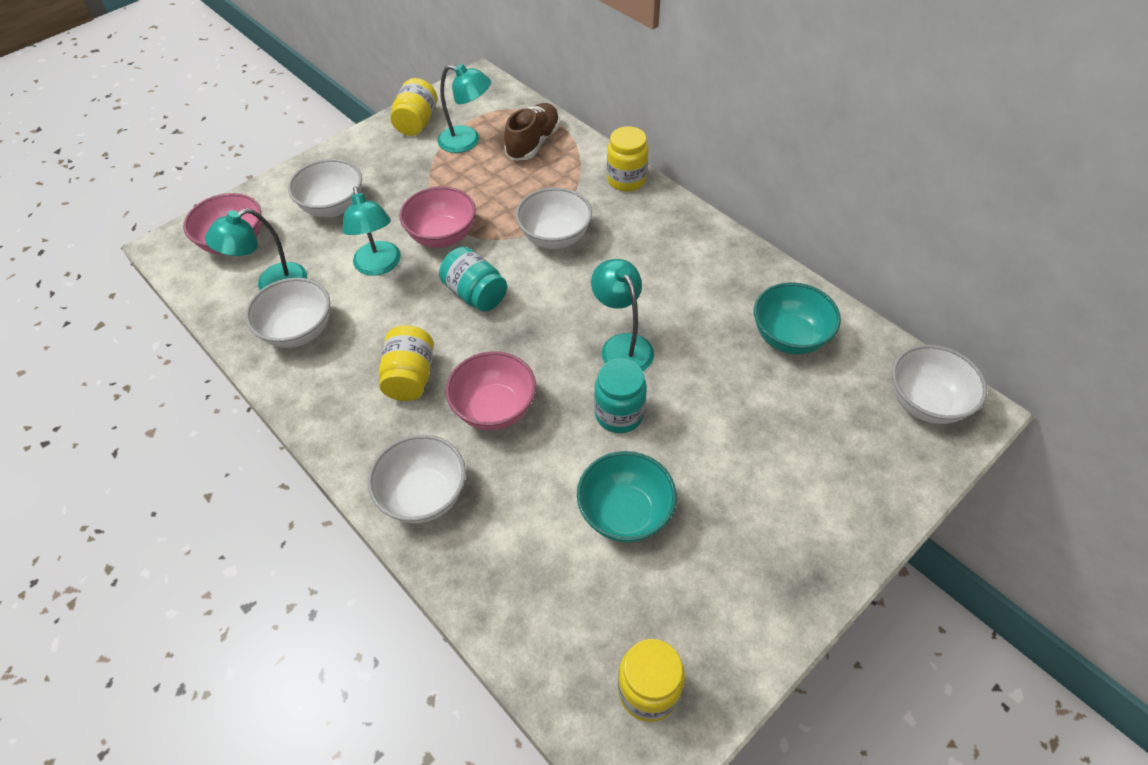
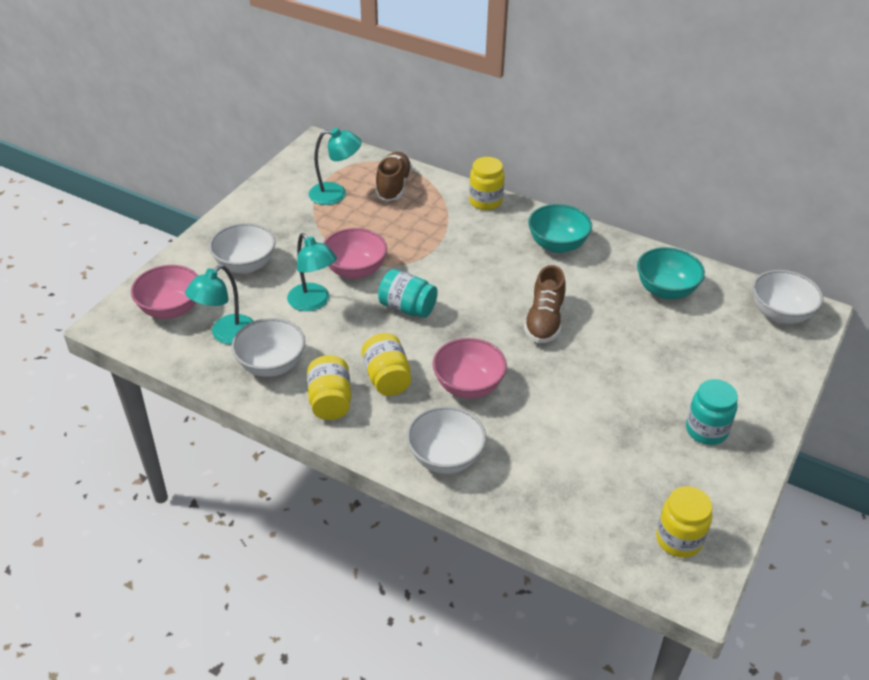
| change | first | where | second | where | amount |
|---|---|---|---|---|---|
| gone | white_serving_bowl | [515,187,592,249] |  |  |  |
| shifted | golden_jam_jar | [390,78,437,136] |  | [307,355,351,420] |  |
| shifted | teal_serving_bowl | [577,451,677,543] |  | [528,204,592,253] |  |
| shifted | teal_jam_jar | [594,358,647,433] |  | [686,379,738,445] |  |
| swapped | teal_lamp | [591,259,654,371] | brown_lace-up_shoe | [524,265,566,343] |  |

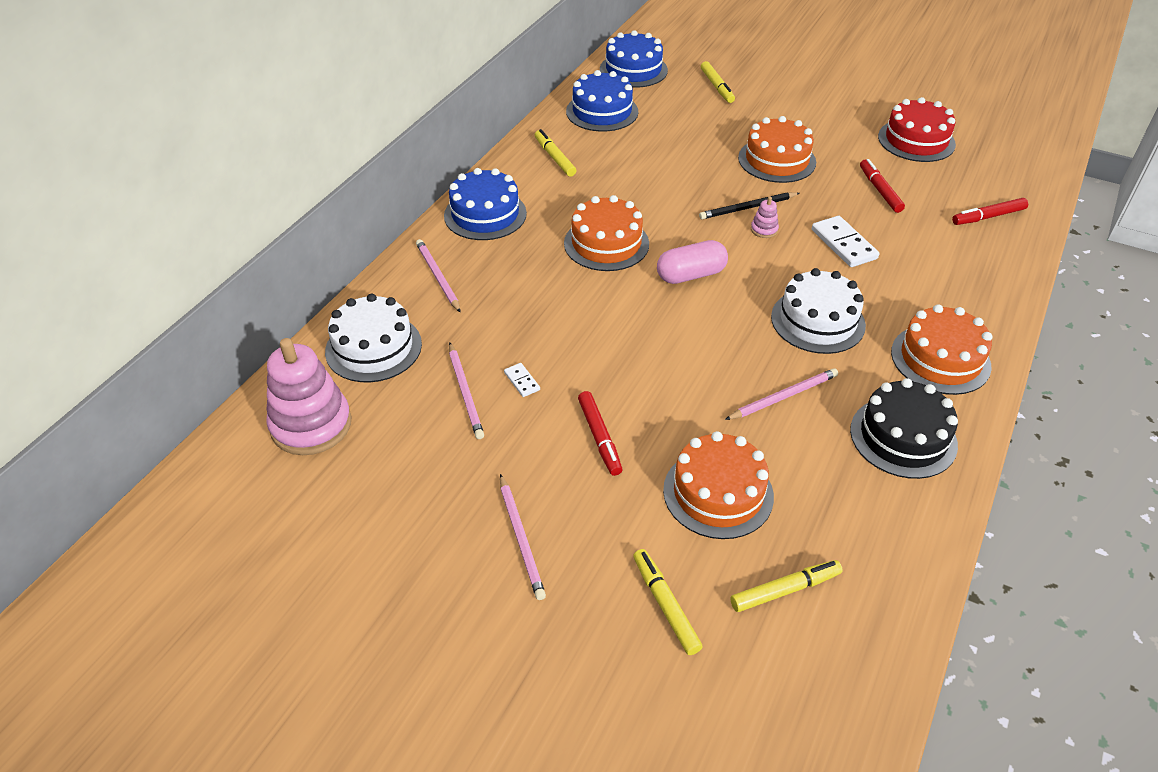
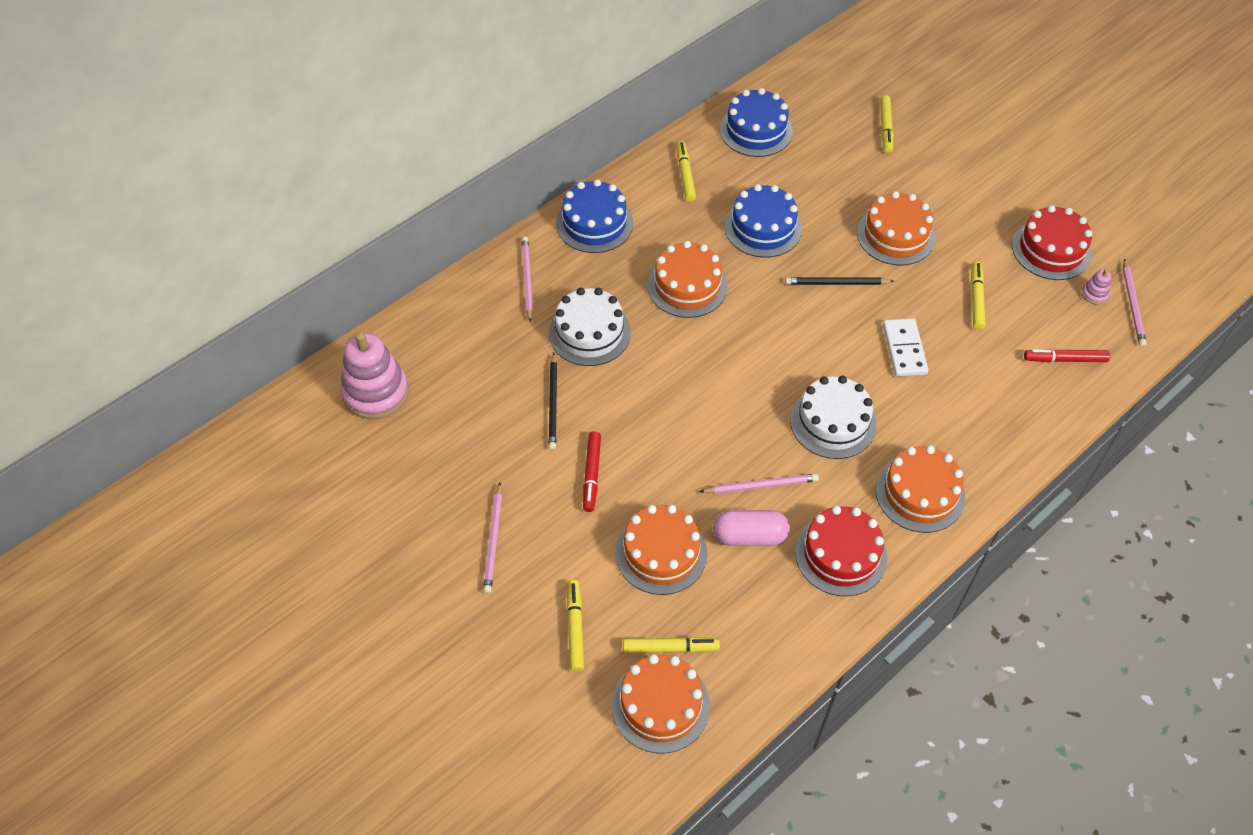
| change | first | where | second | where | amount |
|---|---|---|---|---|---|
| new |  |  | bright_orange_cake | [612,654,710,753] |  |
| shifted | white_cake | [325,293,422,382] |  | [549,288,631,366] |  |
| shifted | rose-pink_wooden_pencil | [449,342,484,439] |  | [1123,259,1147,346] |  |
| shifted | royal_blue_cake | [600,30,668,88] |  | [725,184,802,258] |  |
| shifted | rose-pink_pill | [657,240,728,284] |  | [713,510,790,546] |  |
| shifted | rose-pink_ring_stacker | [751,196,779,238] |  | [1082,269,1111,304] |  |
| swapped | white_domino_tile | [504,363,540,397] | ebony_wooden_pencil | [548,353,557,450] |  |
| repainted | ebony_cake | [850,378,958,479] | scarlet_cake | [795,506,887,596] |  |
| repainted | scarlet_felt_pen | [860,159,905,213] | golden_felt_pen | [971,262,985,330] |  |

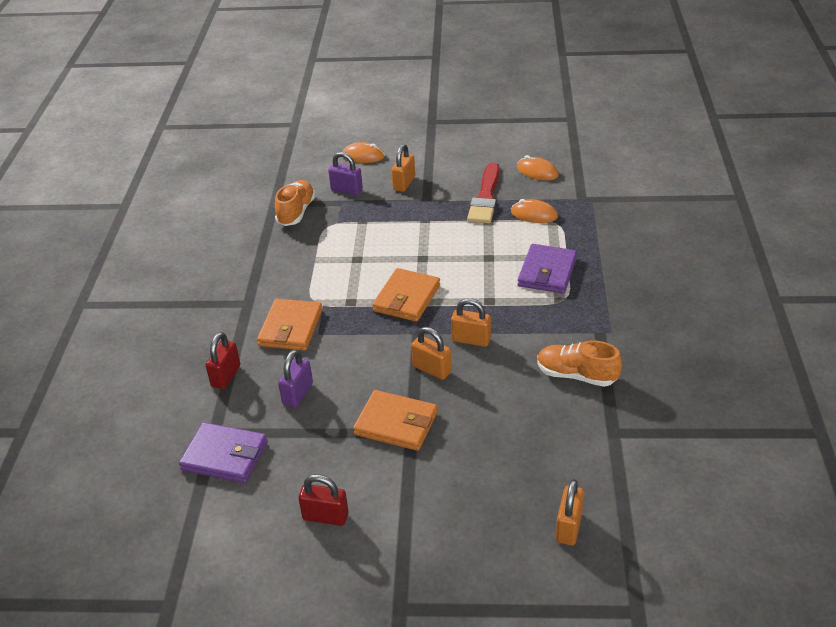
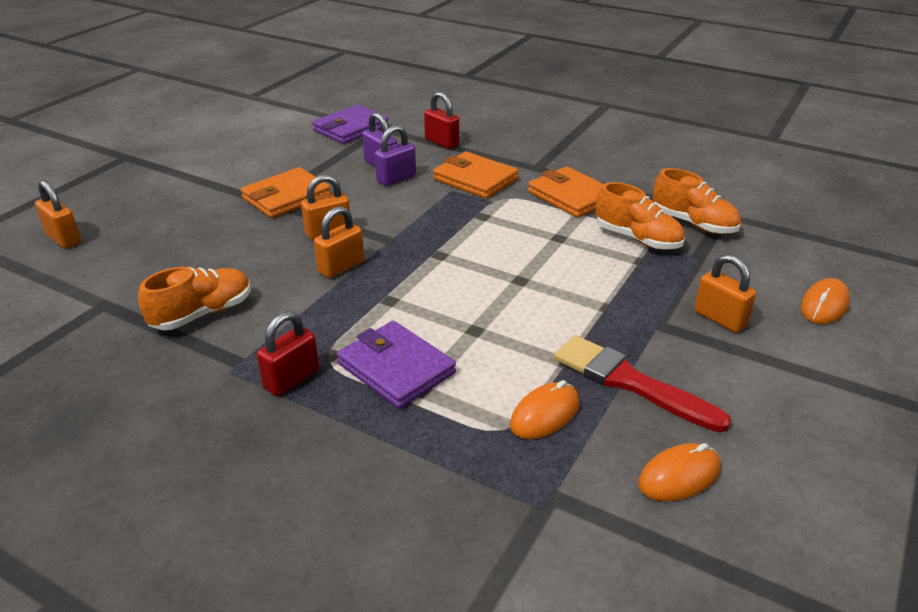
| change | first | where | second | where | amount |
|---|---|---|---|---|---|
| new |  |  | bright_orange_lace-up_shoe | [596,182,685,250] |  |
| shifted | scarlet_small_lock | [298,474,349,526] |  | [257,311,319,396] |  |
| shifted | royal_purple_small_lock | [328,152,363,195] |  | [375,125,416,186] |  |
| shifted | bright_orange_billfold | [372,268,440,322] |  | [528,166,603,218] |  |

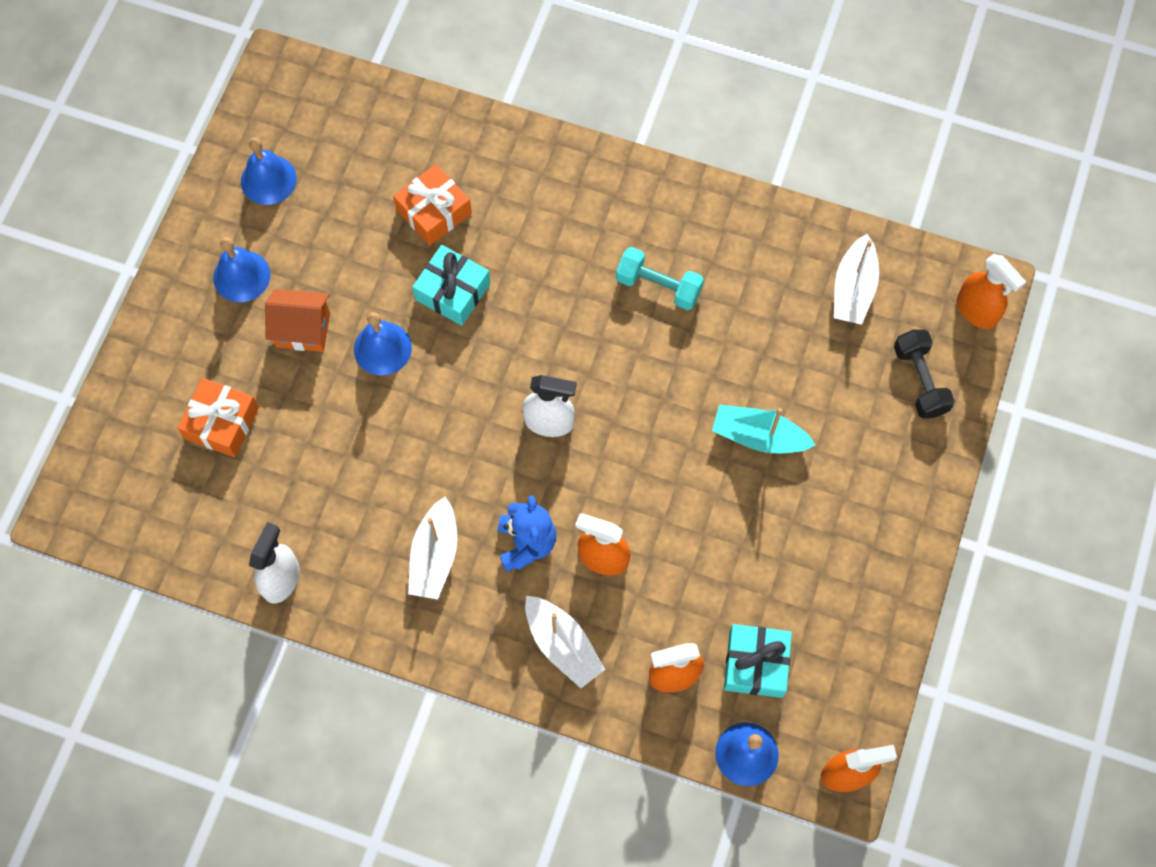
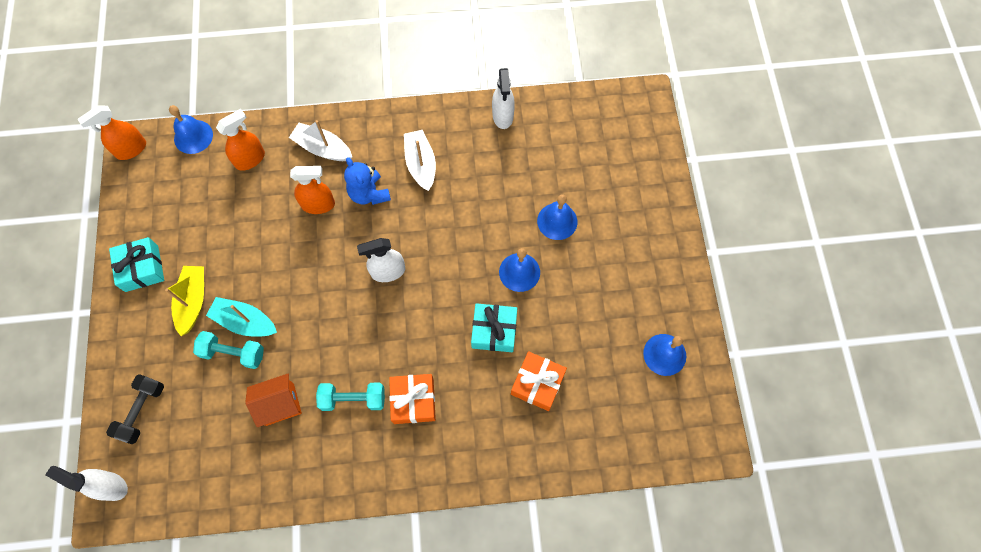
| change | first | where | second | where | amount |
|---|---|---|---|---|---|
| gone | white_sailboat | [834,234,879,325] |  |  |  |
| new |  |  | golden_sailboat | [165,266,204,336] |  |
| new |  |  | teal_dumbbell | [193,331,264,369] |  |
| shifted | bright_orange_present | [177,378,259,457] |  | [389,374,436,424] |  |
| shifted | royal_blue_school_bell | [213,237,270,302] |  | [537,195,577,240] |  |
| shifted | bright_orange_house | [265,289,330,352] |  | [245,373,302,427] |  |
| shifted | teal_present | [724,624,792,698] |  | [109,237,164,292] |  |
| repainted | bright_orange_spray_cleaner | [957,253,1026,329] | white_spray_cleaner | [45,466,128,501] |  |
| rotated | teal_sailboat | [712,405,816,453] |  | [206,297,277,337] | 150 degrees counterclockwise |
| rotated | ebony_dumbbell | [894,329,955,418] |  | [106,374,164,444] | 60 degrees clockwise |

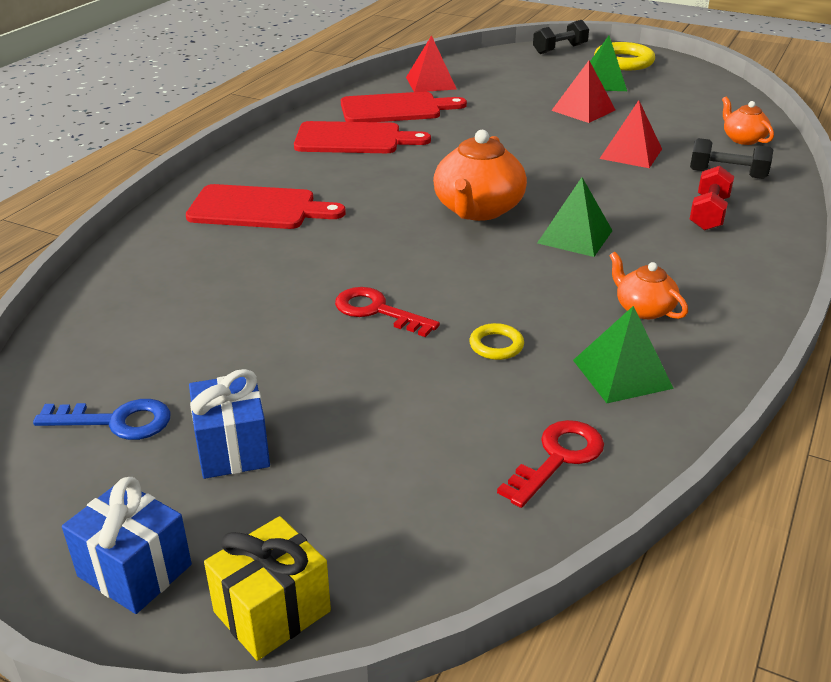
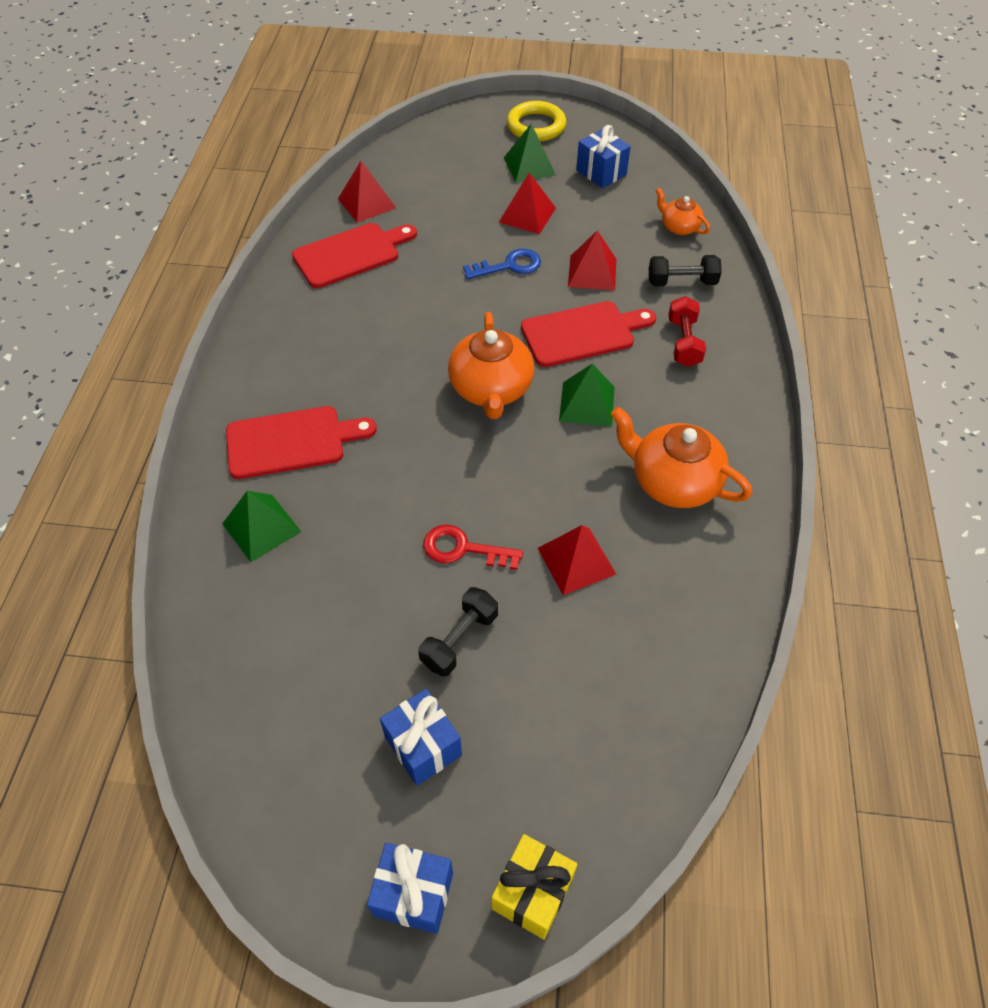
| change | first | where | second | where | amount |
|---|---|---|---|---|---|
| gone | scarlet_door_key | [497,420,604,508] |  |  |  |
| new |  |  | royal_blue_present | [576,125,631,188] |  |
| shifted | royal_blue_door_key | [33,399,170,440] |  | [463,249,541,279] |  |
| shifted | scarlet_bread_board | [294,121,431,153] |  | [521,301,656,367] |  |
| shifted | ebony_dumbbell | [533,20,589,54] |  | [418,587,498,677] |  |
| shifted | emerald_solid_pyramid | [573,306,674,403] |  | [222,491,301,562] |  |
| swapped | golden_hoop | [469,323,524,360] | scarlet_solid_pyramid | [538,525,616,595] |  |
| scaled | bright_orange_teapot | [609,252,688,319] |  | [611,407,752,508] | x1.80 |

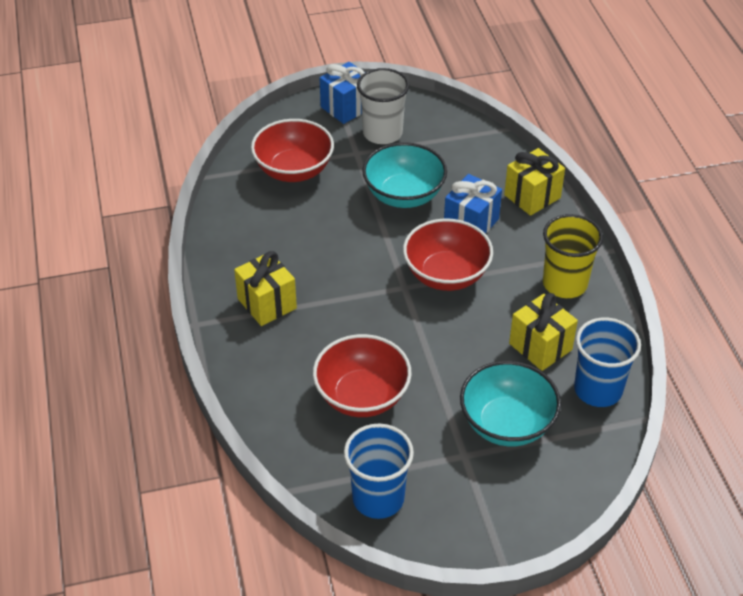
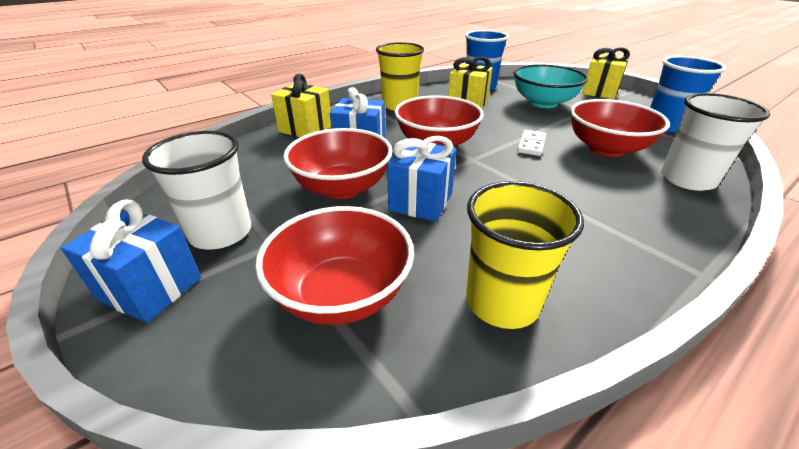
| change | first | where | second | where | amount |
|---|---|---|---|---|---|
| new |  |  | royal_blue_present | [387,136,456,222] |  |
| new |  |  | golden_cup | [466,181,584,329] |  |
| new |  |  | white_domino_tile | [517,130,546,156] |  |
| new |  |  | white_cup | [661,93,770,191] |  |
| shifted | golden_present | [234,251,297,326] |  | [582,47,630,99] |  |
| repainted | teal_serving_bowl | [362,142,447,208] | scarlet_serving_bowl | [283,128,392,199] |  |

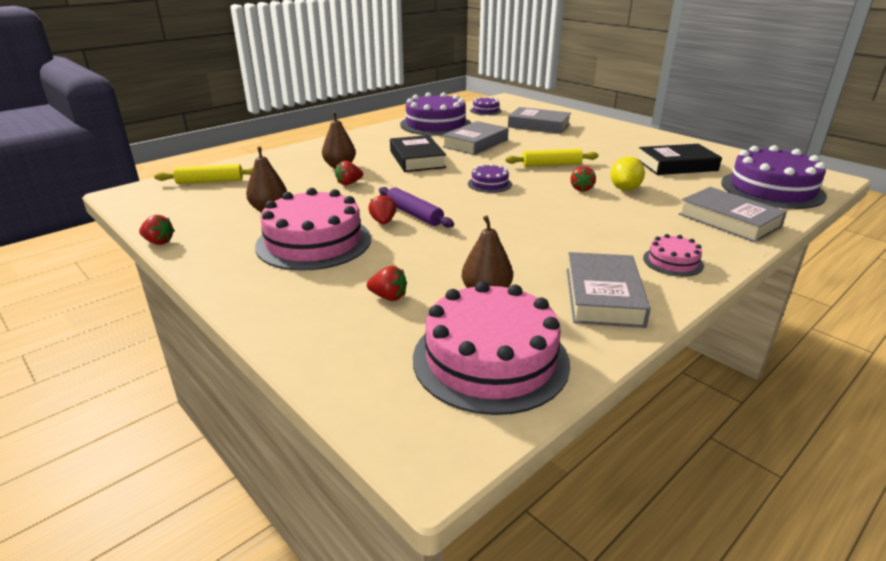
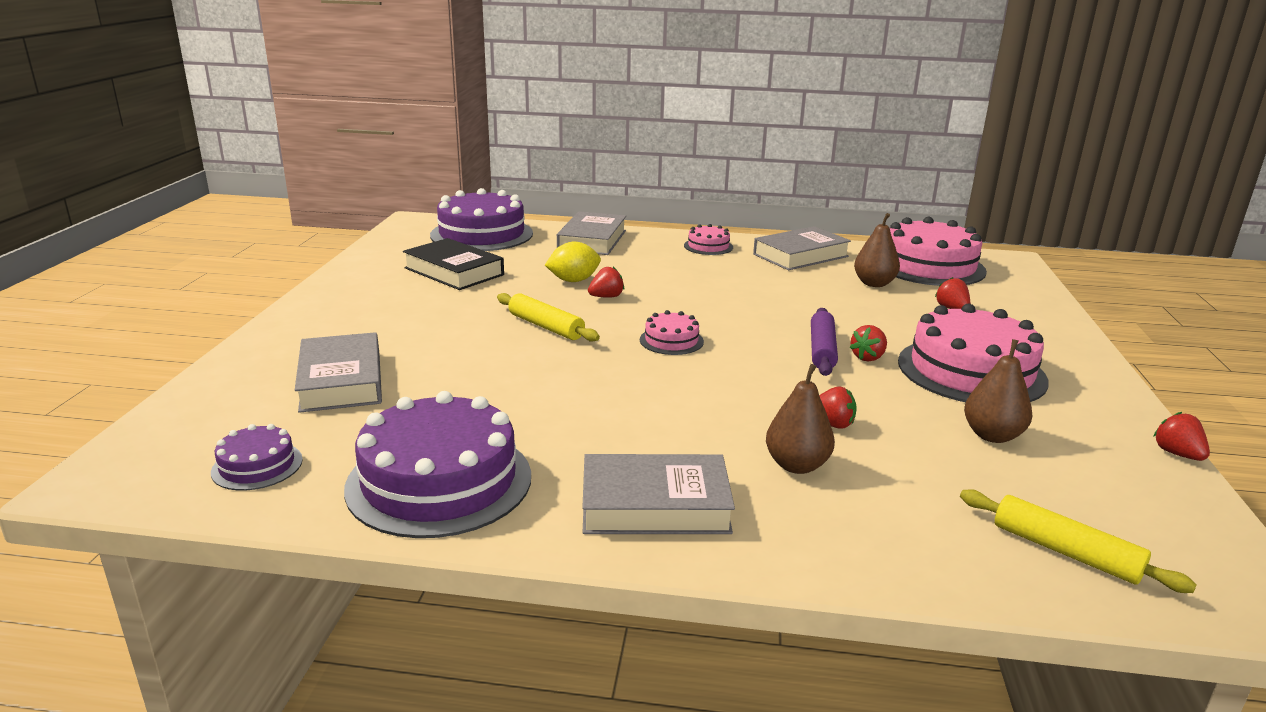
| change | first | where | second | where | amount |
|---|---|---|---|---|---|
| gone | ebony_book | [390,135,446,172] |  |  |  |
| shifted | gray_book | [442,121,509,155] |  | [582,454,735,534] |  |
| repainted | royal_purple_cake | [468,163,512,193] | rose-pink_cake | [640,310,704,355] |  |

